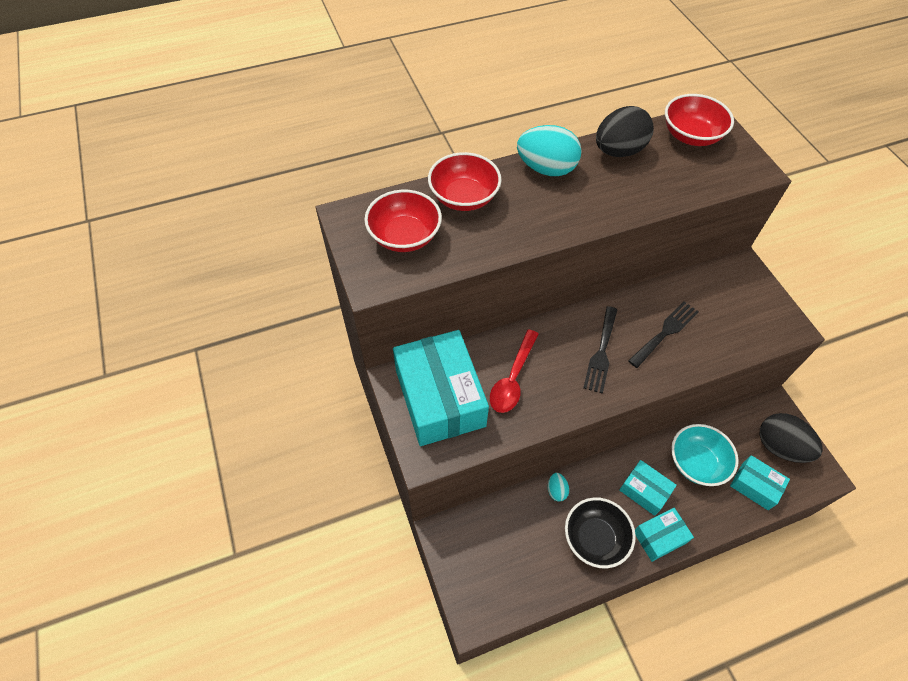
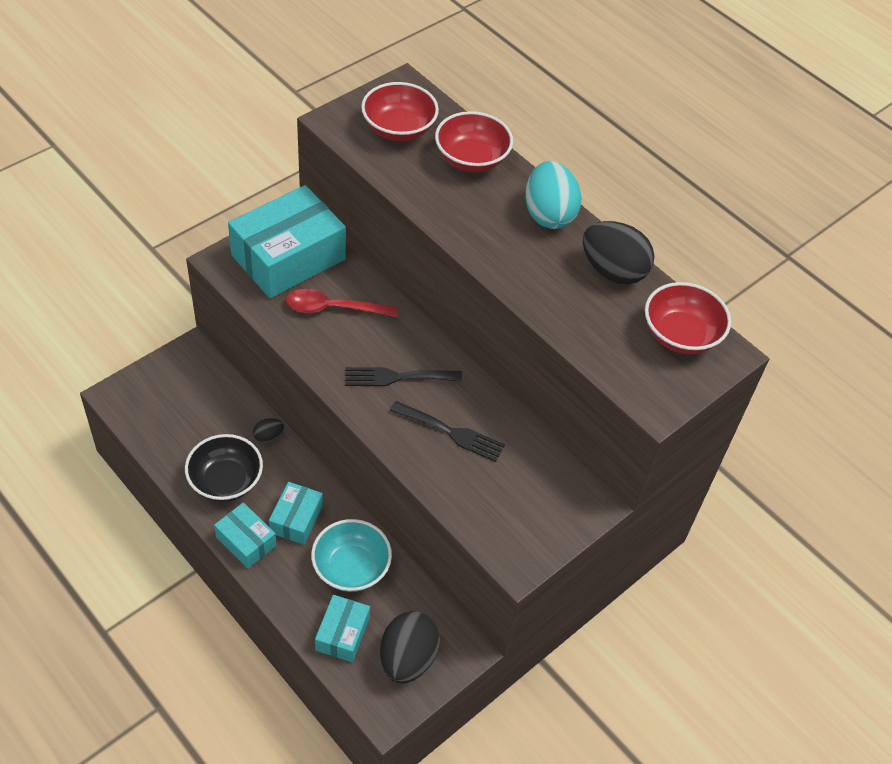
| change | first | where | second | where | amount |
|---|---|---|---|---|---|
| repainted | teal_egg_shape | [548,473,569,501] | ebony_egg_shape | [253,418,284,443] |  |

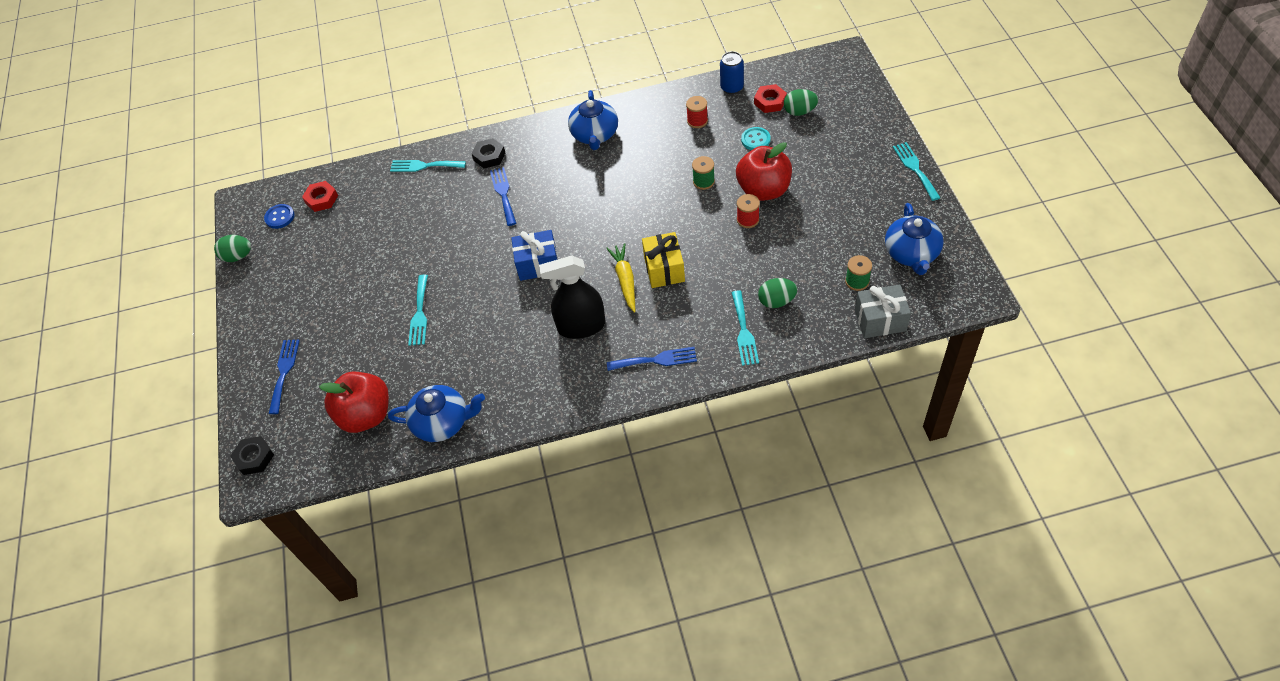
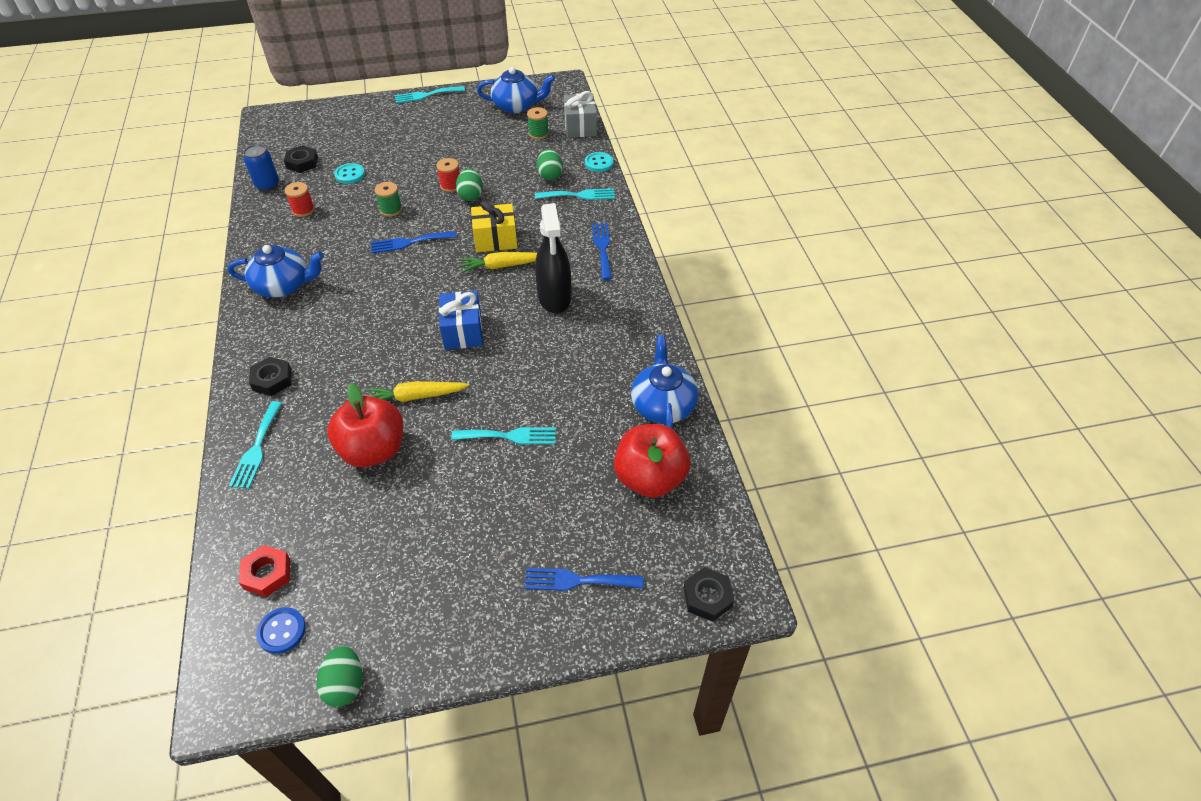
| change | first | where | second | where | amount |
|---|---|---|---|---|---|
| new |  |  | golden_toy_carrot | [366,381,469,402] |  |
| new |  |  | teal_button | [585,152,613,172] |  |
| shifted | royal_blue_fork | [490,167,516,226] |  | [371,231,456,254] |  |
| shifted | scarlet_apple_fruit | [736,142,792,201] |  | [327,382,403,467] |  |
| shifted | emerald_egg_shape | [784,89,818,116] |  | [456,169,483,201] |  |
| repainted | scarlet_hexagon_nut | [754,84,787,113] | ebony_hexagon_nut | [284,145,318,173] |  |

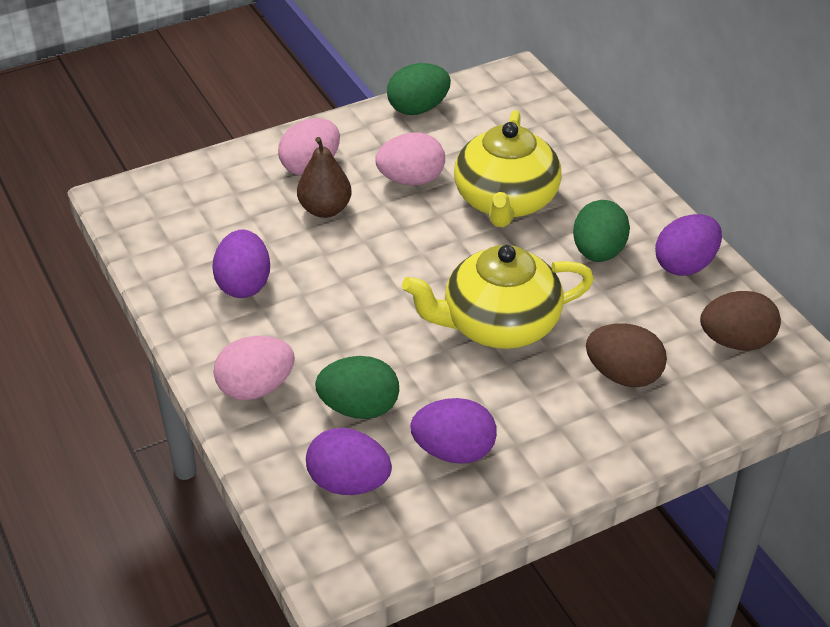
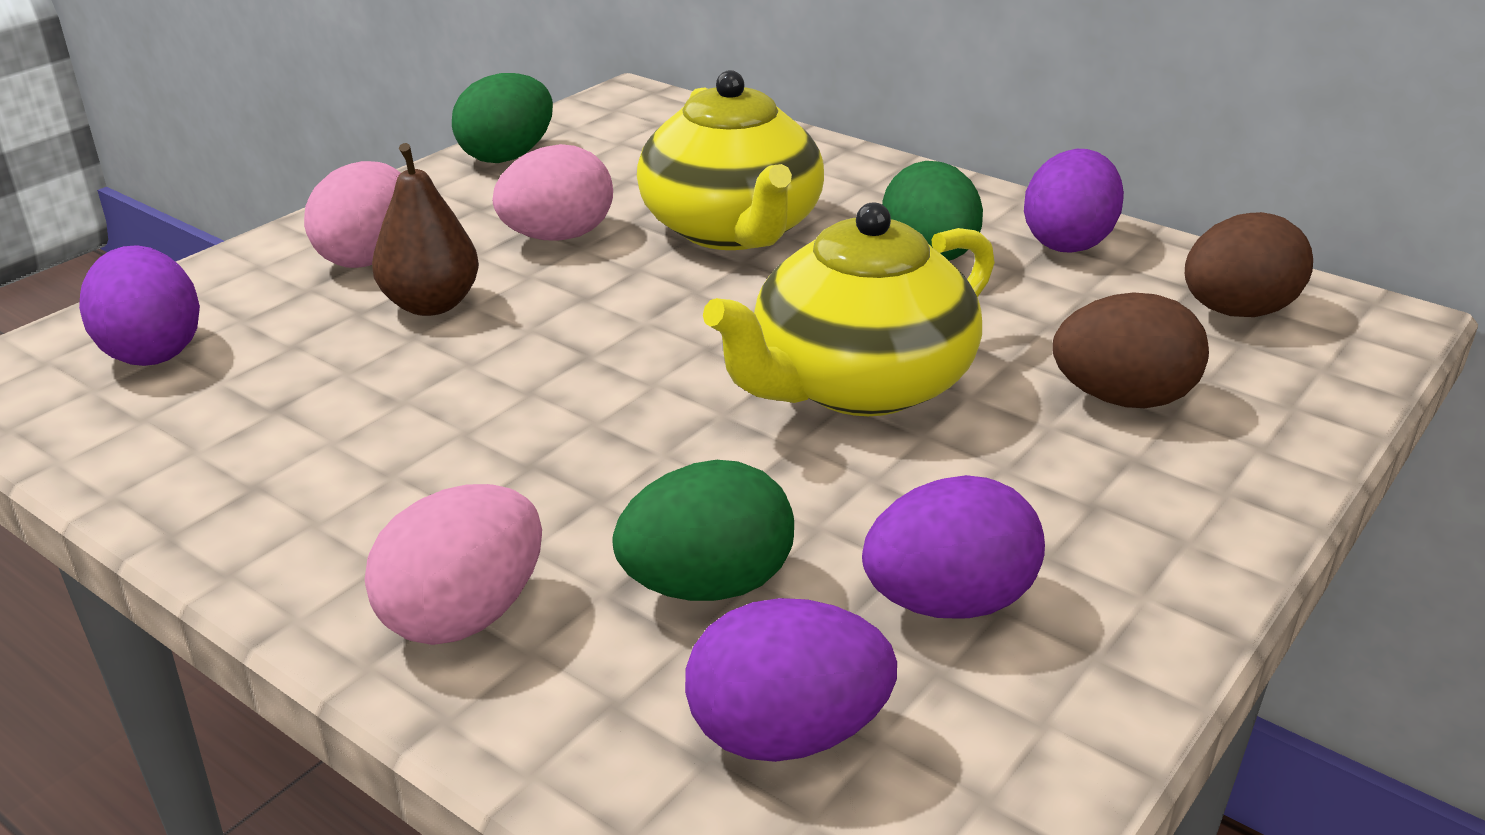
| change | first | where | second | where | amount |
|---|---|---|---|---|---|
| shifted | royal_purple_egg_shape | [212,229,270,298] |  | [79,245,200,366] |  |

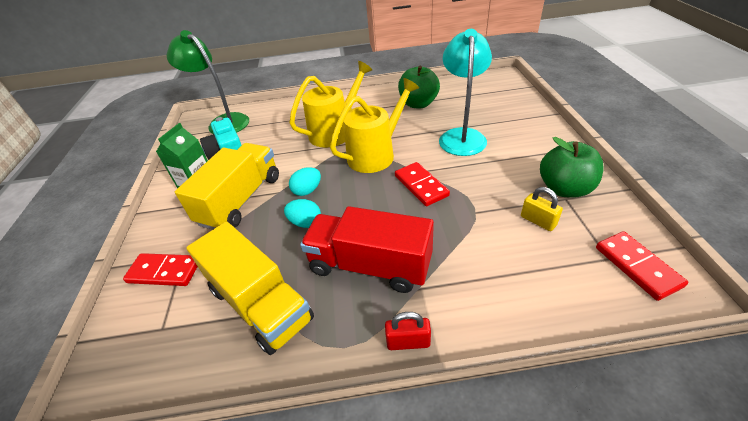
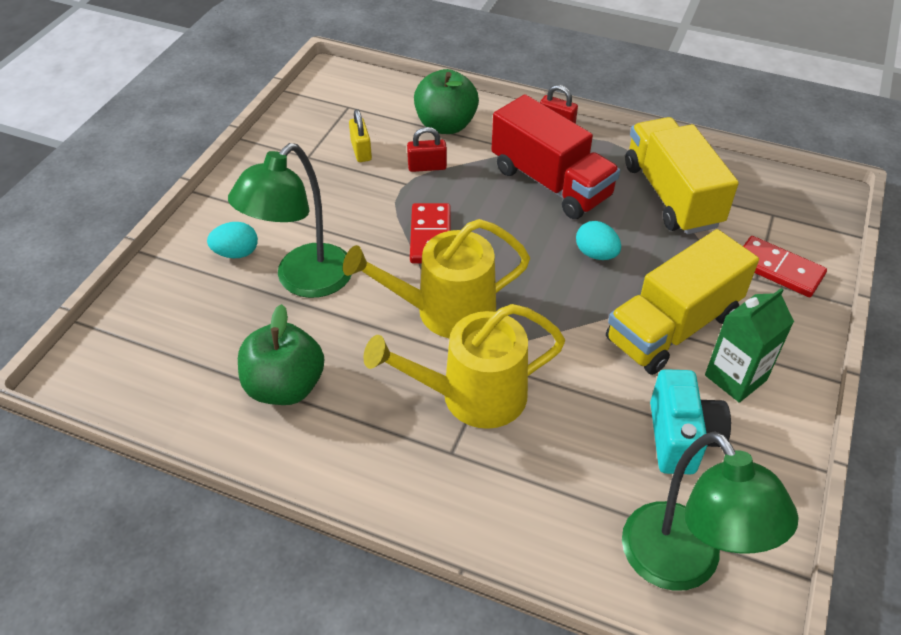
| change | first | where | second | where | amount |
|---|---|---|---|---|---|
| gone | scarlet_domino_tile | [596,231,688,301] |  |  |  |
| new |  |  | scarlet_small_lock | [407,127,447,172] |  |
| shifted | teal_egg_shape | [289,167,321,196] |  | [207,222,258,258] |  |
| shifted | emerald_apple_fruit | [540,137,604,198] |  | [414,69,479,134] |  |
| repainted | teal_lamp | [439,29,492,156] | emerald_lamp | [228,143,352,298] |  |

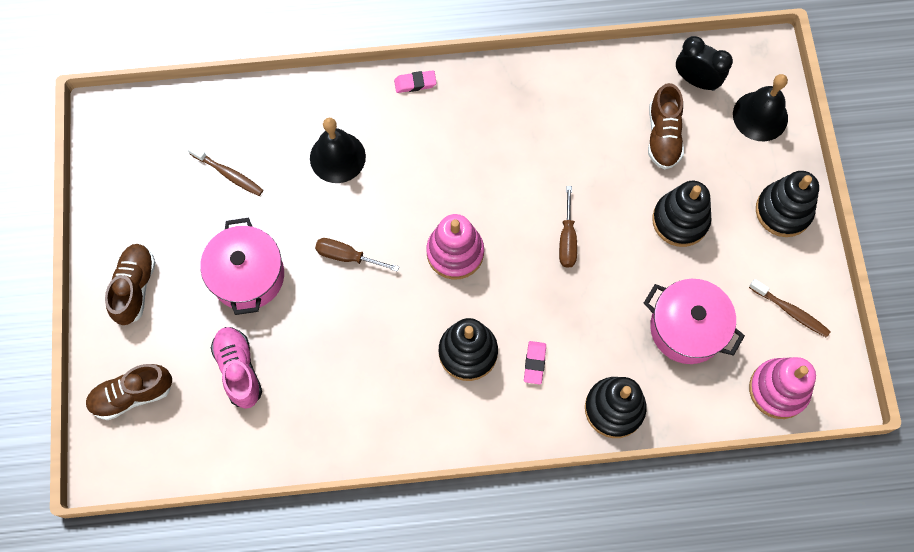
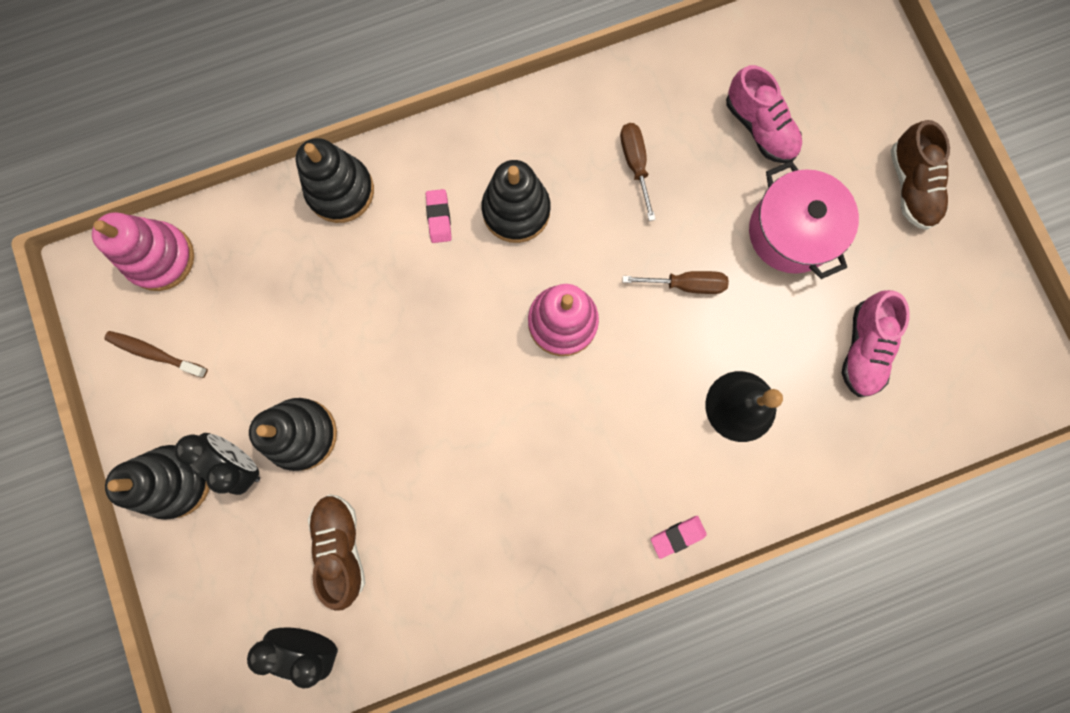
| change | first | where | second | where | amount |
|---|---|---|---|---|---|
| gone | brown_lace-up_shoe | [86,364,172,420] |  |  |  |
| gone | rose-pink_cooking_pot | [644,279,745,364] |  |  |  |
| gone | ebony_school_bell | [733,74,788,141] |  |  |  |
| new |  |  | ebony_bedside_clock | [174,433,260,495] |  |
| shifted | brown_flat_screwdriver | [559,186,577,268] |  | [620,123,656,221] |  |
| swapped | brown_tooth_brush | [188,145,263,196] | rose-pink_lace-up_shoe | [842,290,910,397] |  |

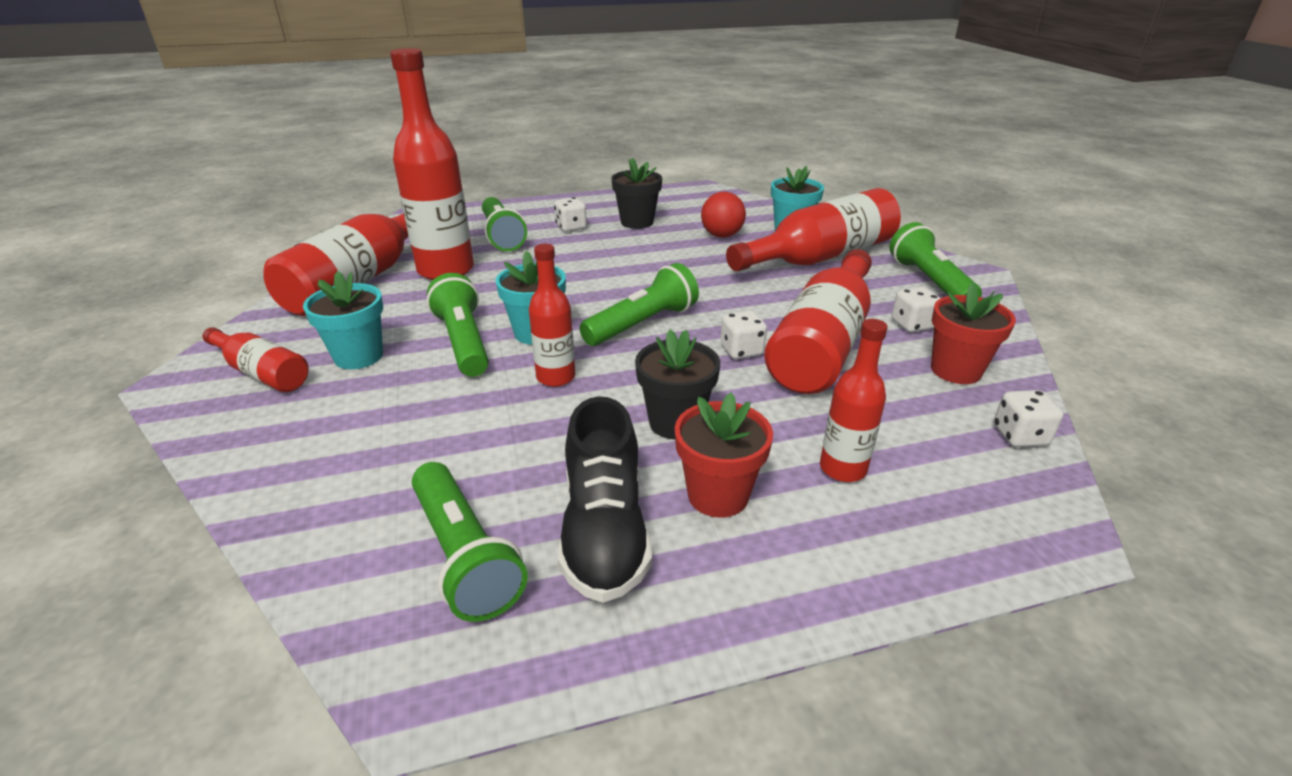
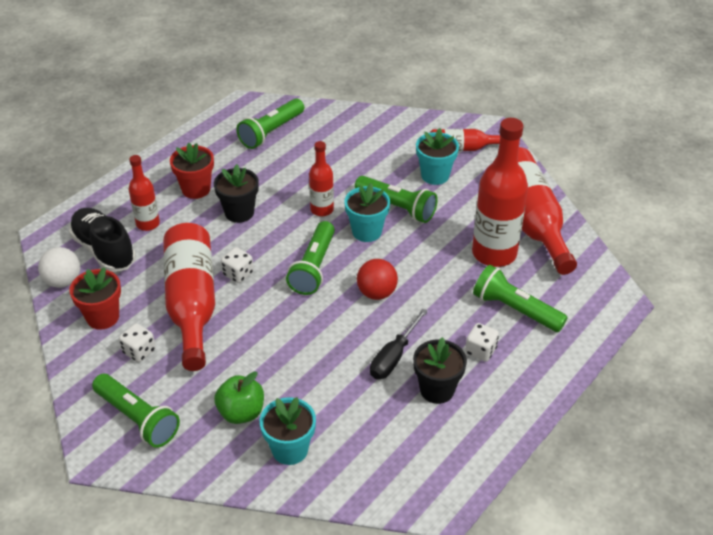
| change | first | where | second | where | amount |
|---|---|---|---|---|---|
| new |  |  | ebony_flat_screwdriver | [370,308,428,379] |  |
| shifted | ebony_lace-up_shoe | [558,396,652,603] |  | [69,208,136,272] |  |
| shifted | scarlet_ball | [701,192,746,238] |  | [357,259,398,300] |  |
| swapped | scarlet_bottle | [726,188,901,271] | emerald_apple_fruit | [214,371,264,424] |  |
| swapped | white_die | [994,390,1063,447] | white_ball | [38,247,80,288] |  |
| rotated | emerald_flashlight | [412,462,528,622] |  | [236,98,304,149] | 75 degrees counterclockwise |

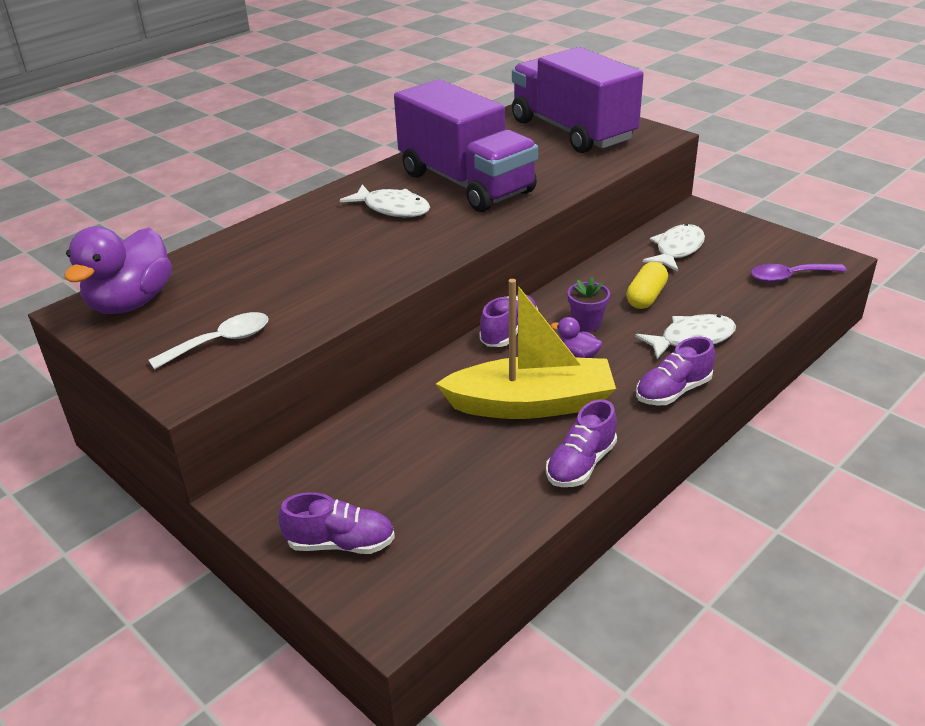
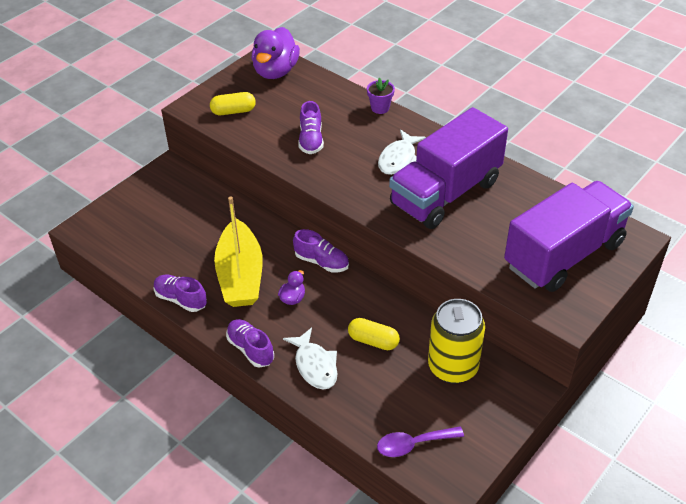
| change | first | where | second | where | amount |
|---|---|---|---|---|---|
| shifted | royal_purple_lace-up_shoe | [279,492,395,554] |  | [298,101,324,154] |  |
| shifted | royal_purple_flower_pot | [568,277,610,332] |  | [367,77,395,114] |  |
| swapped | white_teaspoon | [148,312,269,369] | golden_pill | [210,92,256,115] |  |
| swapped | white_toy_fish | [643,223,705,271] | golden_can | [428,299,485,384] |  |
| rotated | royal_purple_rubber_duck | [64,226,172,314] |  | [251,27,300,79] | 90 degrees counterclockwise |
| rotated | royal_purple_teaspoon | [751,264,847,283] |  | [377,426,464,457] | 90 degrees counterclockwise |

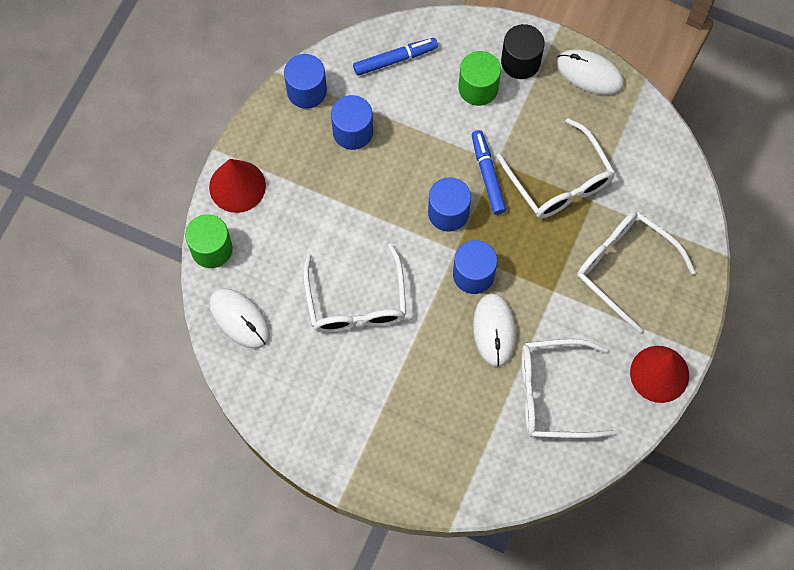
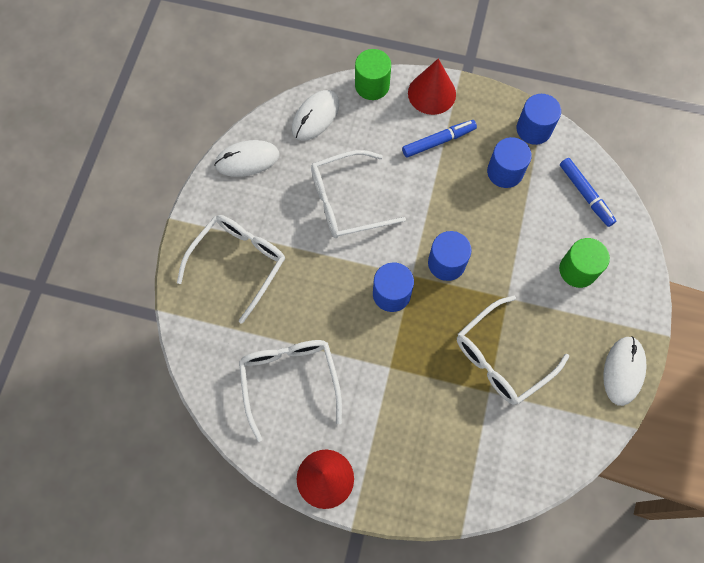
| change | first | where | second | where | amount |
|---|---|---|---|---|---|
| gone | ebony_solid_cylinder | [501,24,545,79] |  |  |  |
| shifted | royal_blue_felt_pen | [472,130,506,215] |  | [402,120,477,158] |  |
| shifted | white_mouse | [473,293,516,367] |  | [214,140,279,177] |  |
| shifted | white_spectacles | [577,211,696,333] |  | [177,215,285,324] |  |

